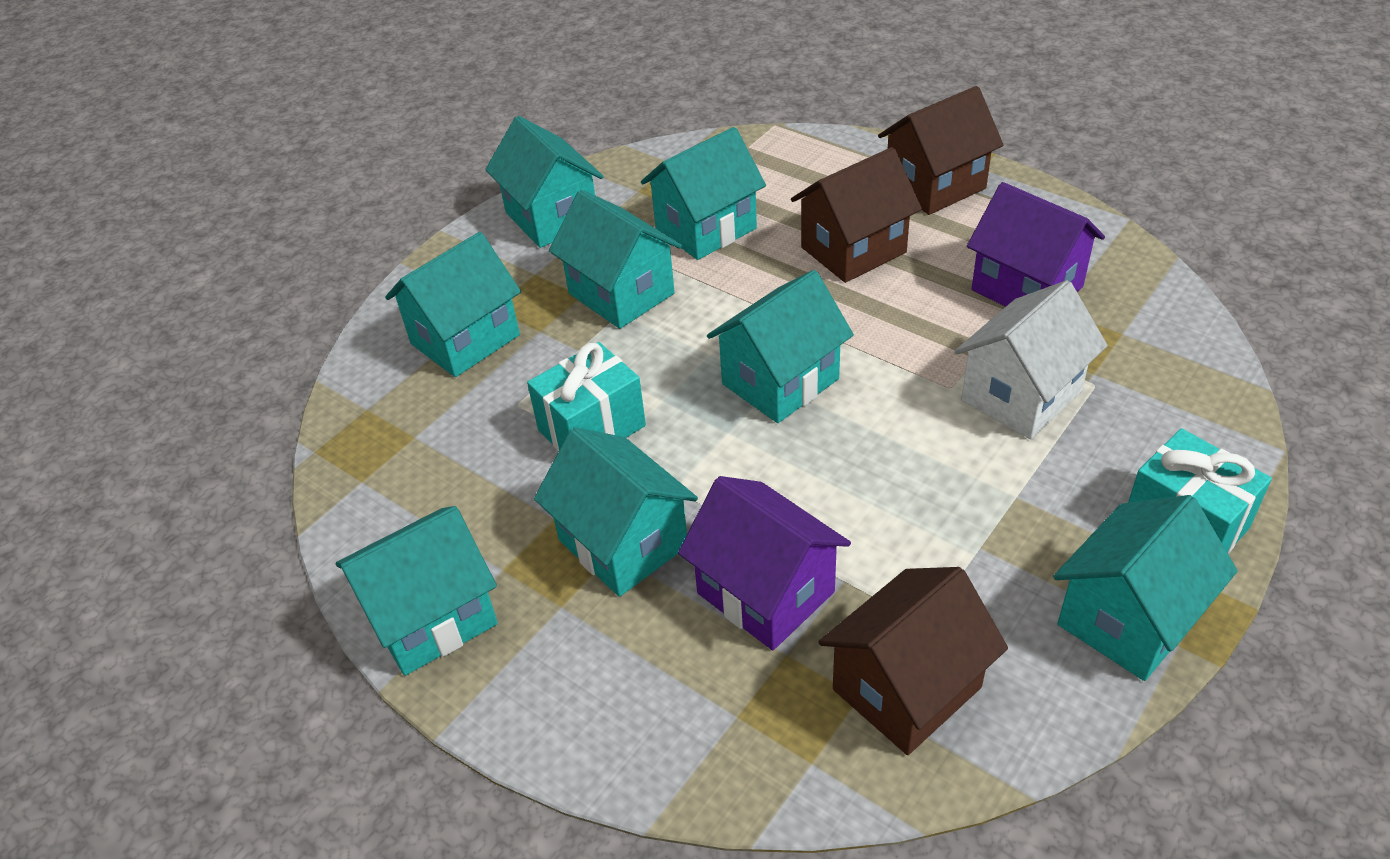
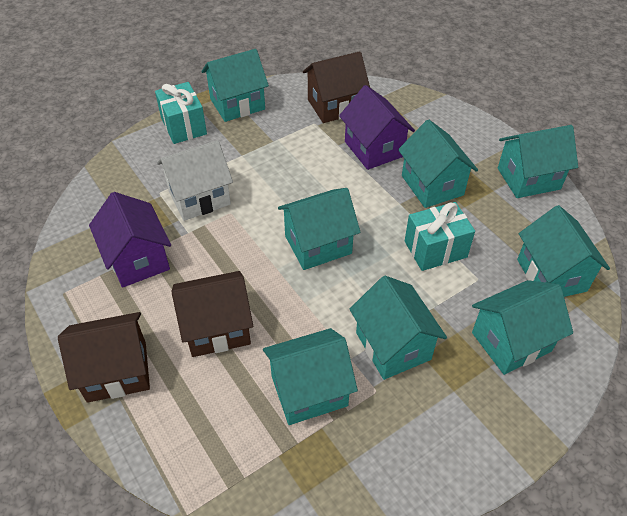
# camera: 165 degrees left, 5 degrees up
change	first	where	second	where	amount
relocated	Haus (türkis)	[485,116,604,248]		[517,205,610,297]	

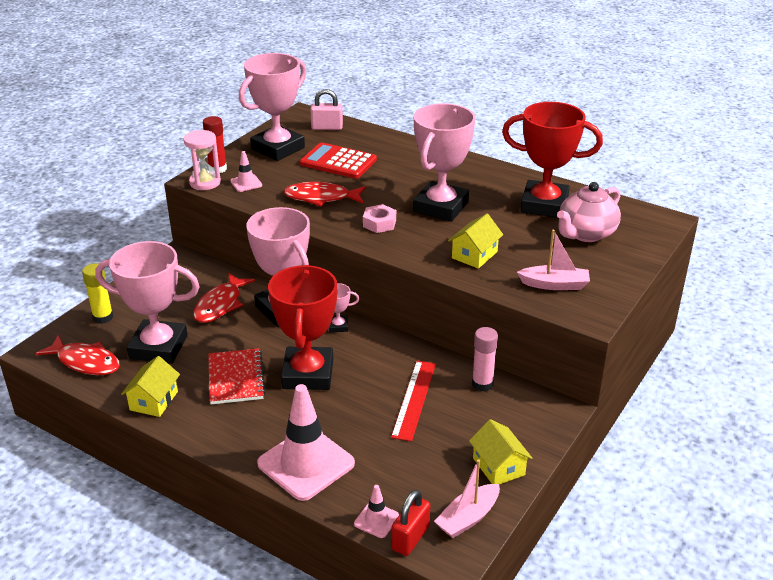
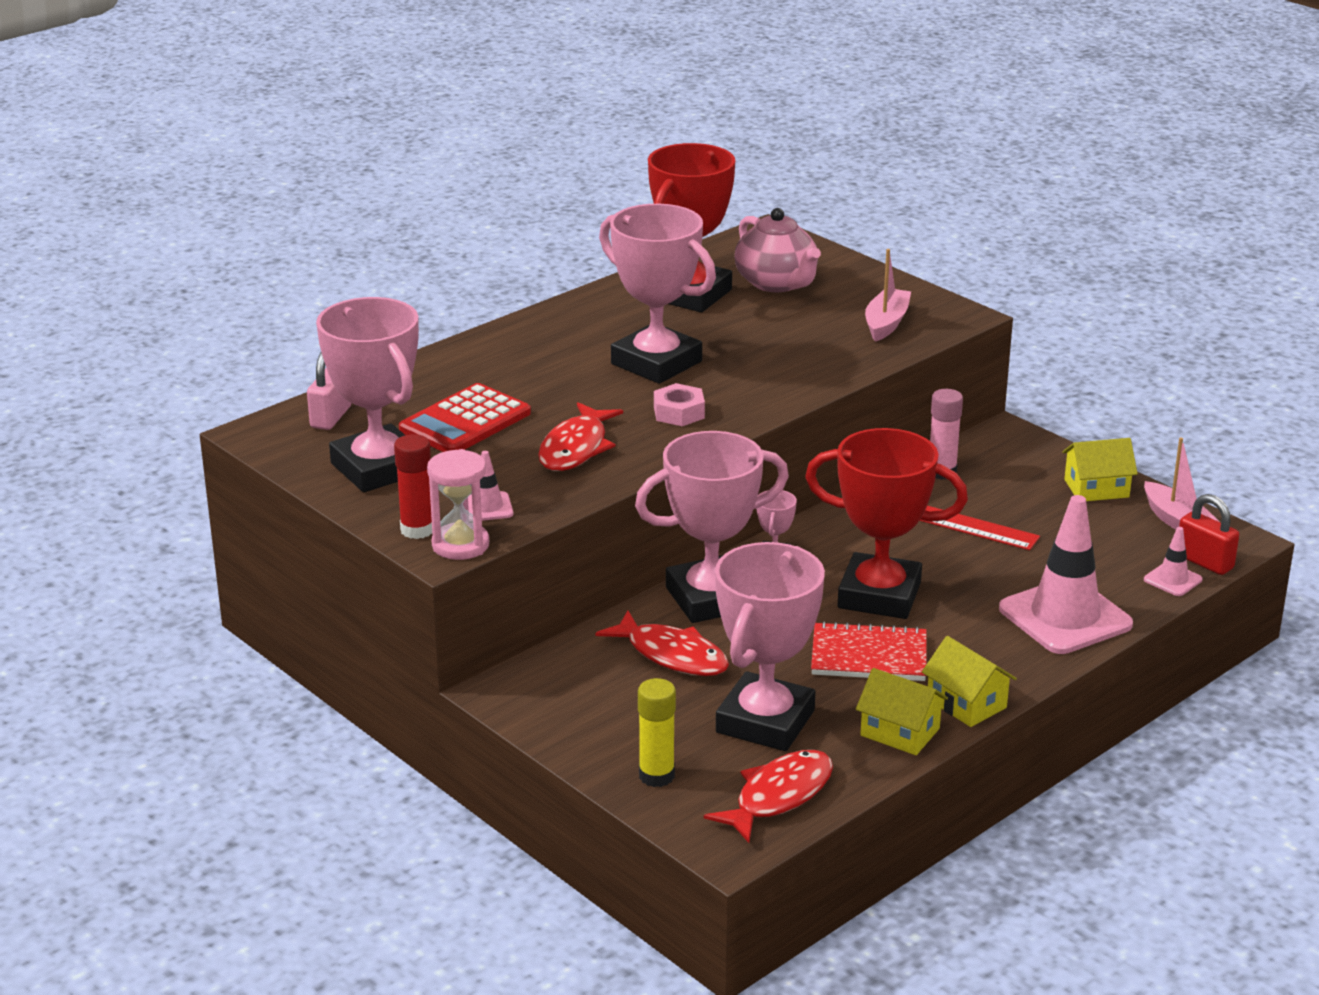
# camera: 75 degrees left, 5 degrees down
change	first	where	second	where	amount
relocated	Haus (gelb)	[448,214,503,269]		[922,636,1017,727]	

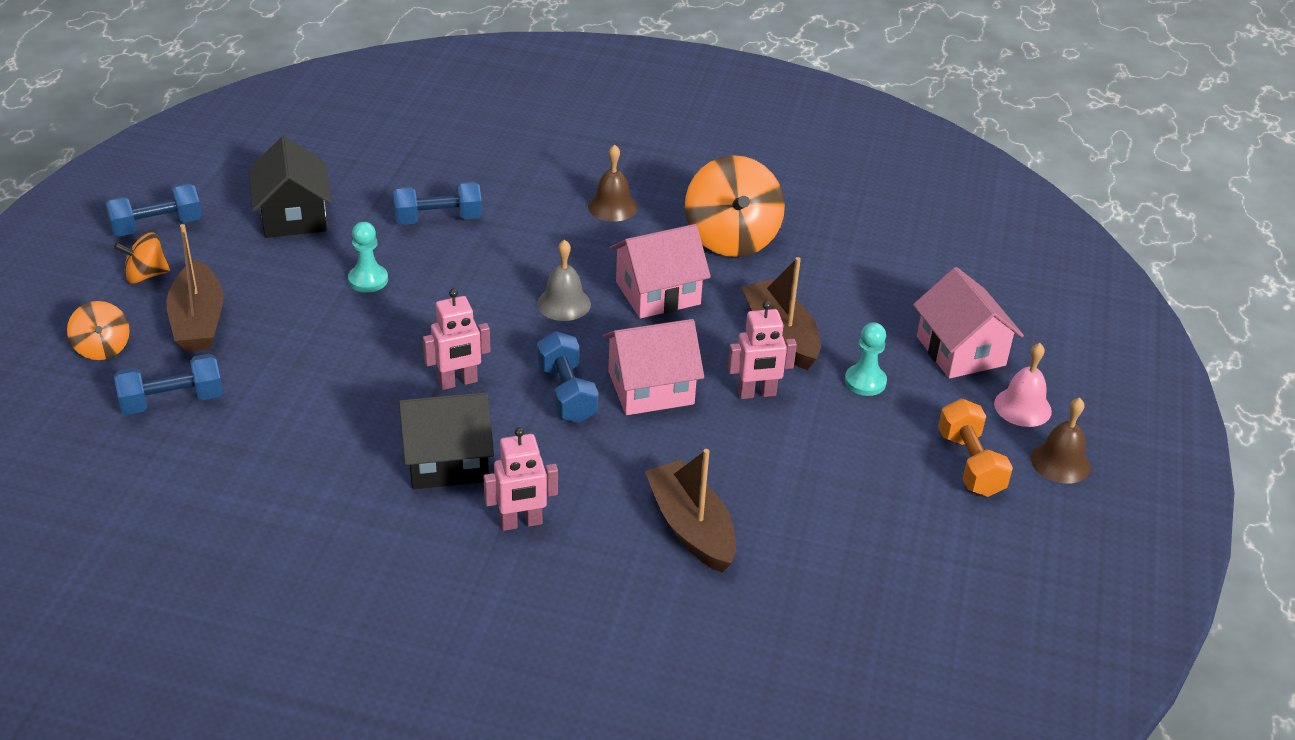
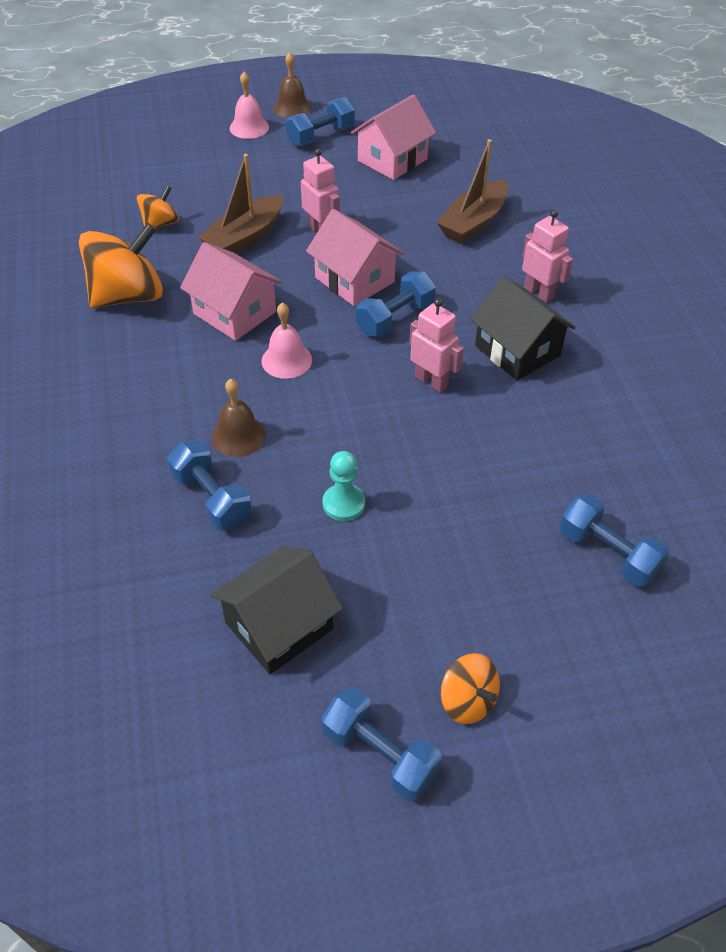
# camera: 115 degrees left, 10 degrees up
change	first	where	second	where	amount
missing	Boot (braun)	[166,224,223,351]			
missing	Bauer (türkis)	[845,322,887,396]			
relocated	Kreisel (orange)	[67,301,130,360]		[137,186,179,229]	
relocated	Glocke (braun)	[588,144,638,221]		[212,379,266,457]	
relocated	Haus (rosa)	[913,267,1024,379]		[351,94,436,180]	
colour	Glocke (grau)	[537,239,591,321]	Glocke (rosa)	[261,302,312,379]	
colour	Hantel (orange)	[938,399,1013,497]	Hantel (blau)	[286,97,355,147]	

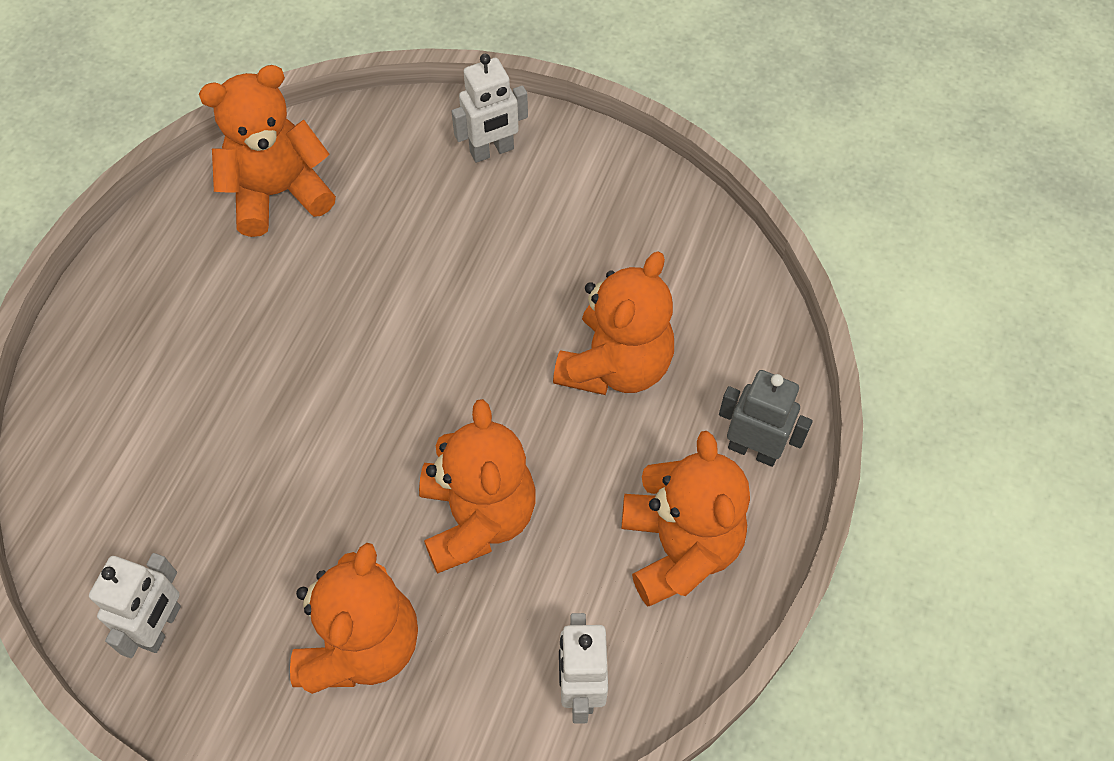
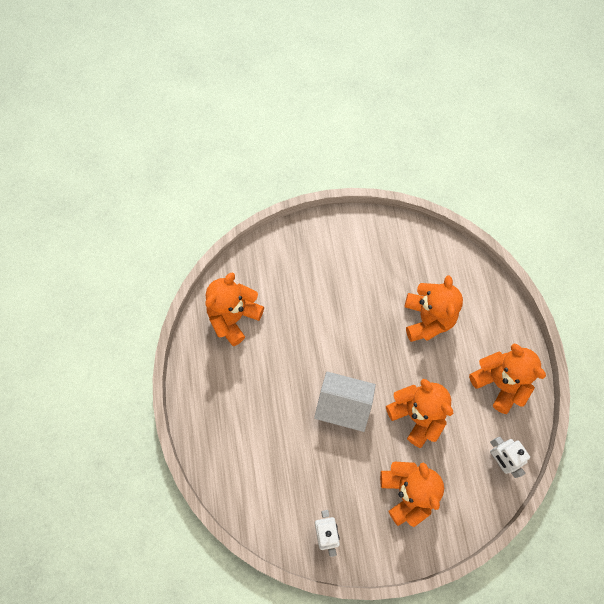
# camera: 30 degrees left, 10 degrees up
change	first	where	second	where	amount
missing	Roboter (weiß)	[451,54,528,163]			
missing	Roboter (grau)	[719,370,813,467]			
appeared			Haus (weiß)	[314,372,376,432]	

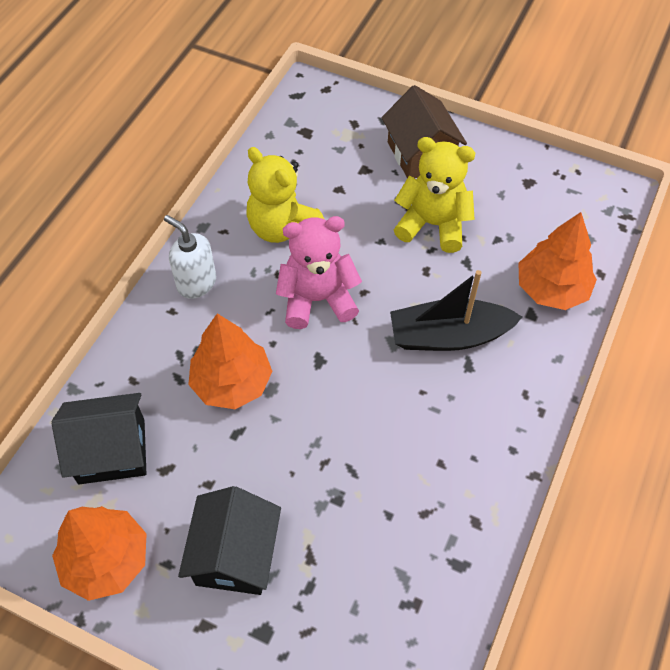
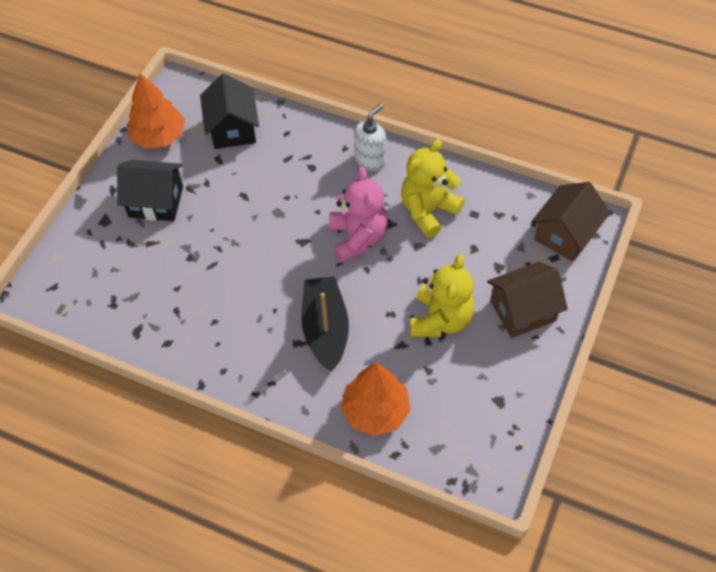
# camera: 90 degrees right, 0 degrees up
change	first	where	second	where	amount
missing	Baum (orange)	[188,313,272,409]			
appeared			Haus (braun)	[531,182,610,262]	

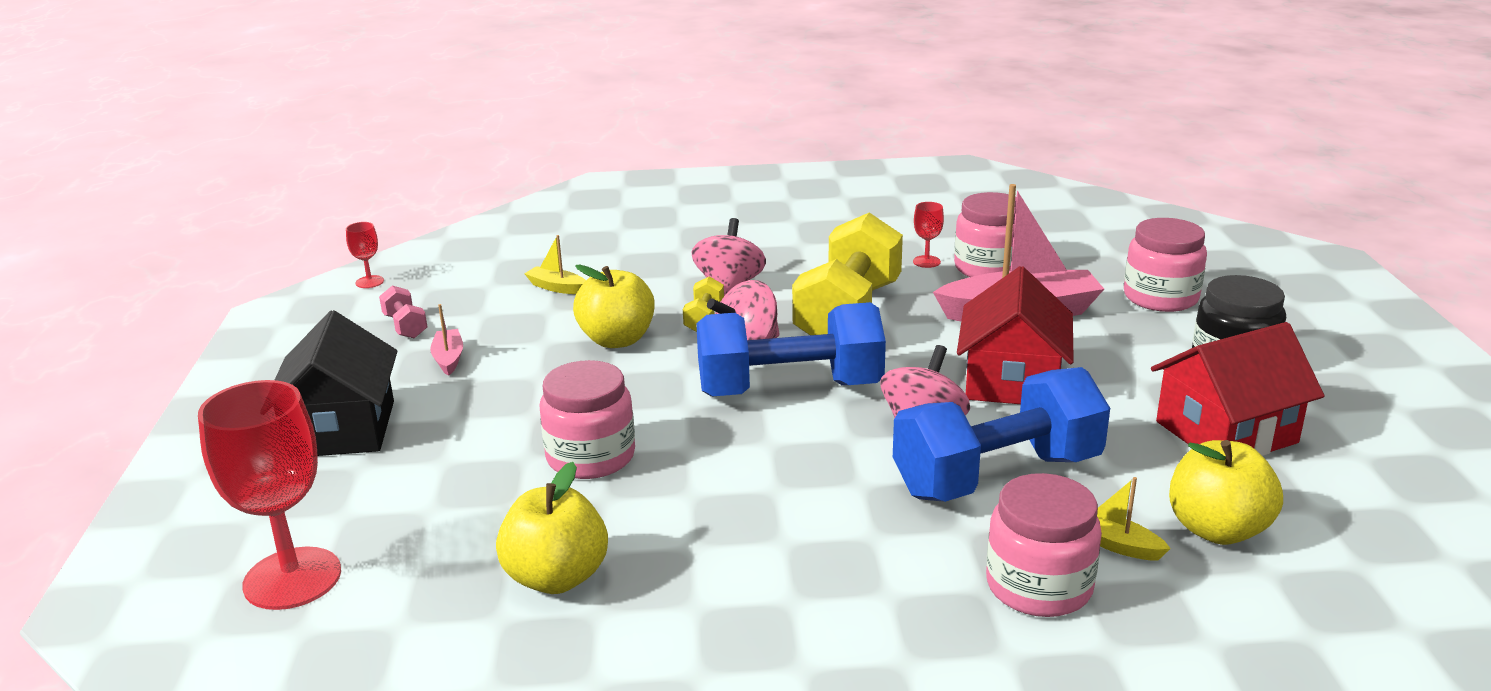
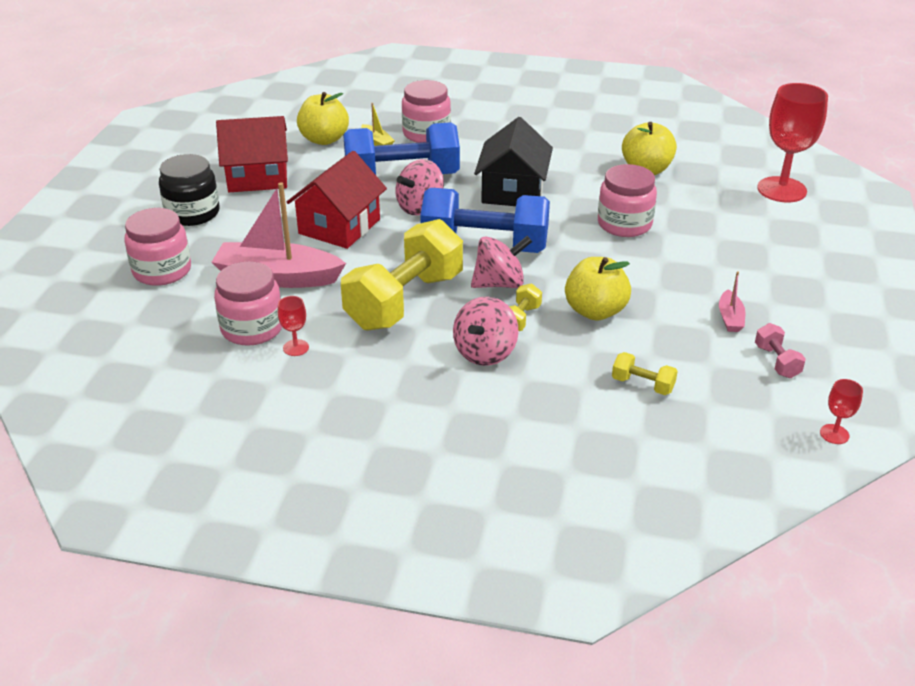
# camera: 165 degrees left, 10 degrees up
change	first	where	second	where	amount
relocated	Haus (schwarz)	[275,310,398,456]		[474,117,553,206]	
exchanged	Boot (gelb)	[524,235,586,294]	Hantel (gelb)	[612,352,678,395]	

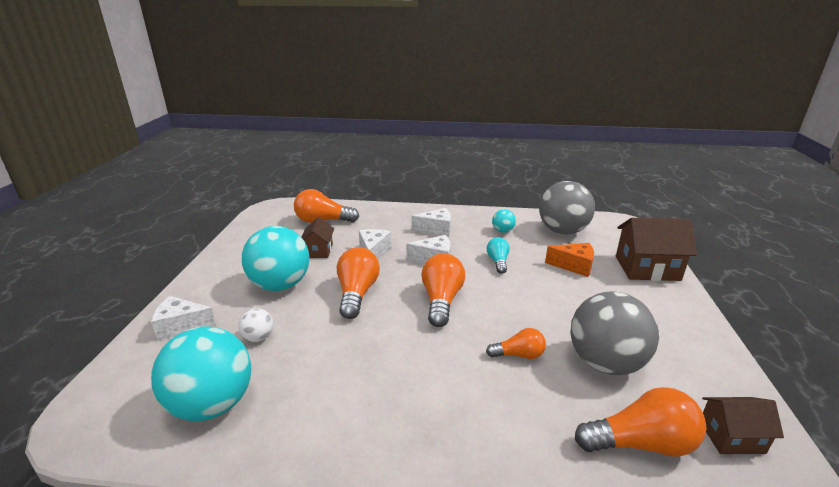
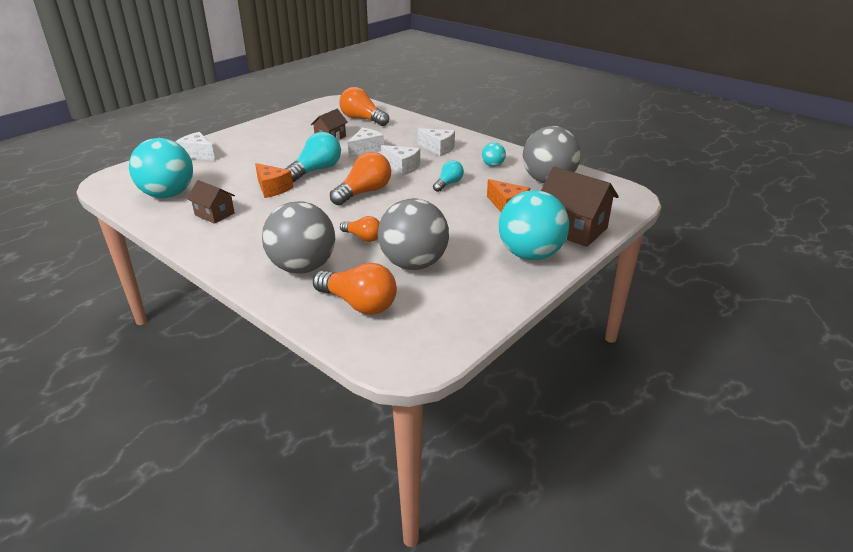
# camera: 35 degrees right, 5 degrees up
change	first	where	second	where	amount
missing	Ball (weiß)	[238,308,273,342]			
appeared			Käse (orange)	[255,163,293,198]	
appeared			Ball (grau)	[262,201,335,274]	
relocated	Ball (türkis)	[242,226,309,291]		[499,190,569,260]	
relocated	Haus (braun)	[702,397,784,454]		[187,180,235,224]	
colour	Glühbirne (orange)	[337,247,380,319]	Glühbirne (türkis)	[285,132,341,182]	

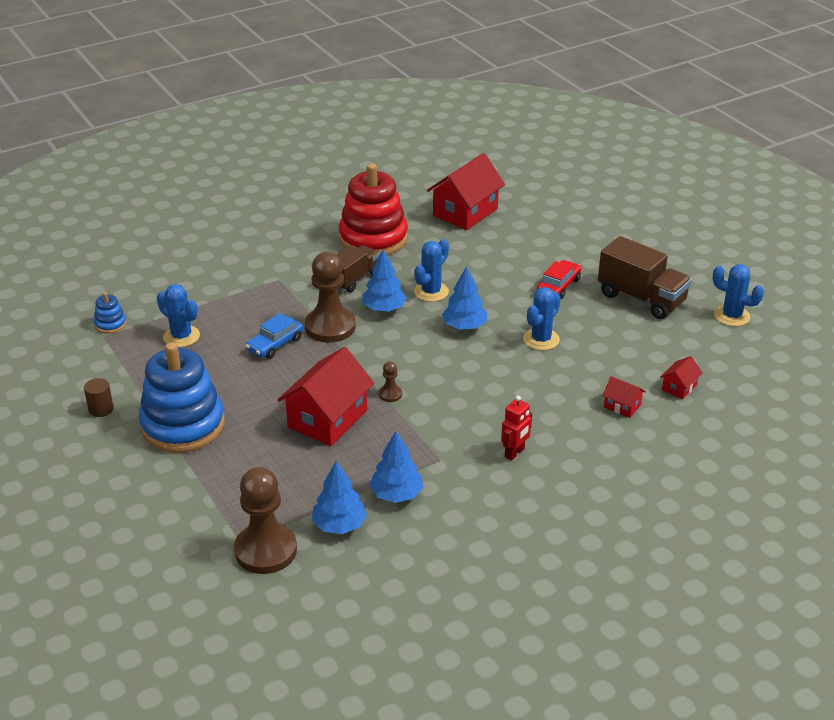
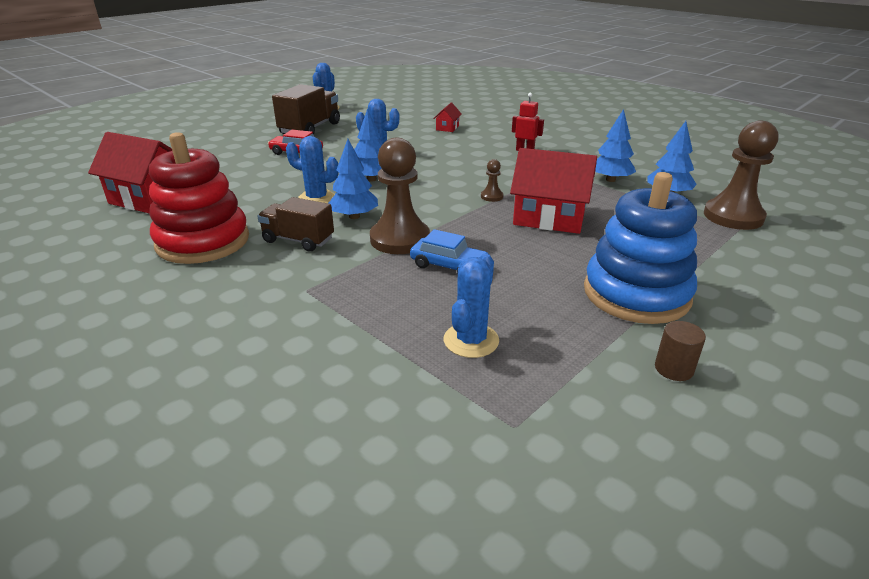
# camera: 105 degrees left, 5 degrees down
change	first	where	second	where	amount
missing	Stapelspielzeug (blau)	[94,292,127,334]			
missing	Haus (rot)	[660,356,702,399]			

